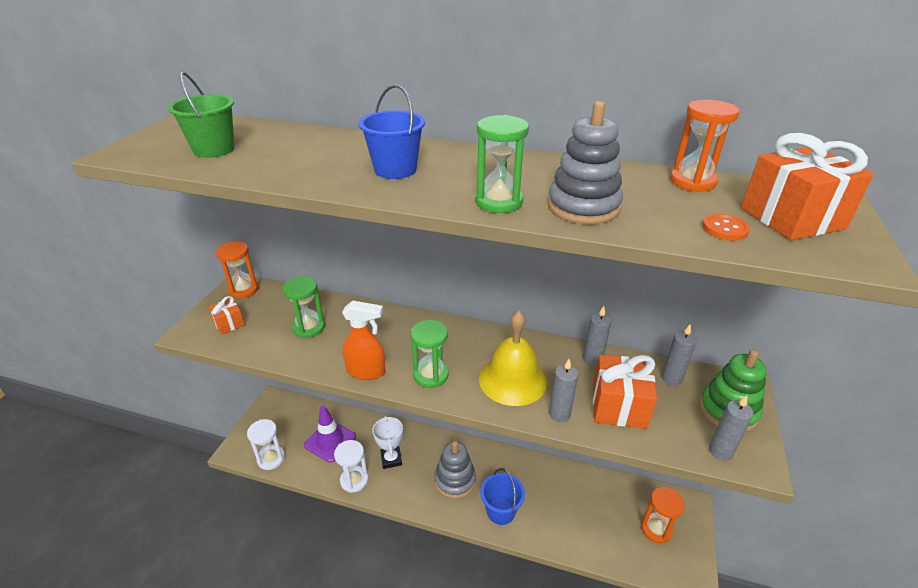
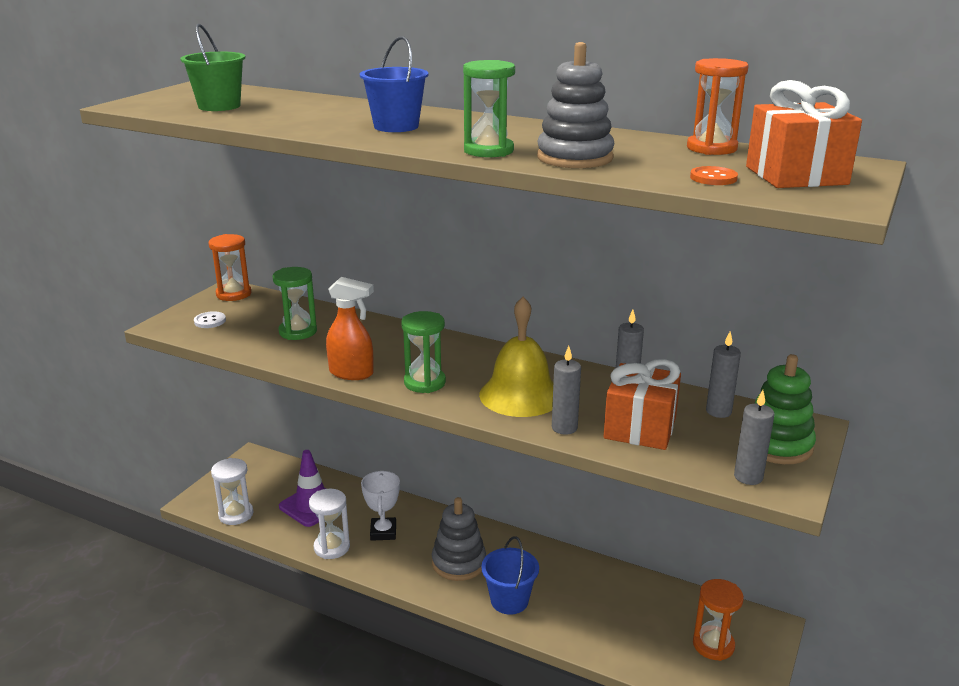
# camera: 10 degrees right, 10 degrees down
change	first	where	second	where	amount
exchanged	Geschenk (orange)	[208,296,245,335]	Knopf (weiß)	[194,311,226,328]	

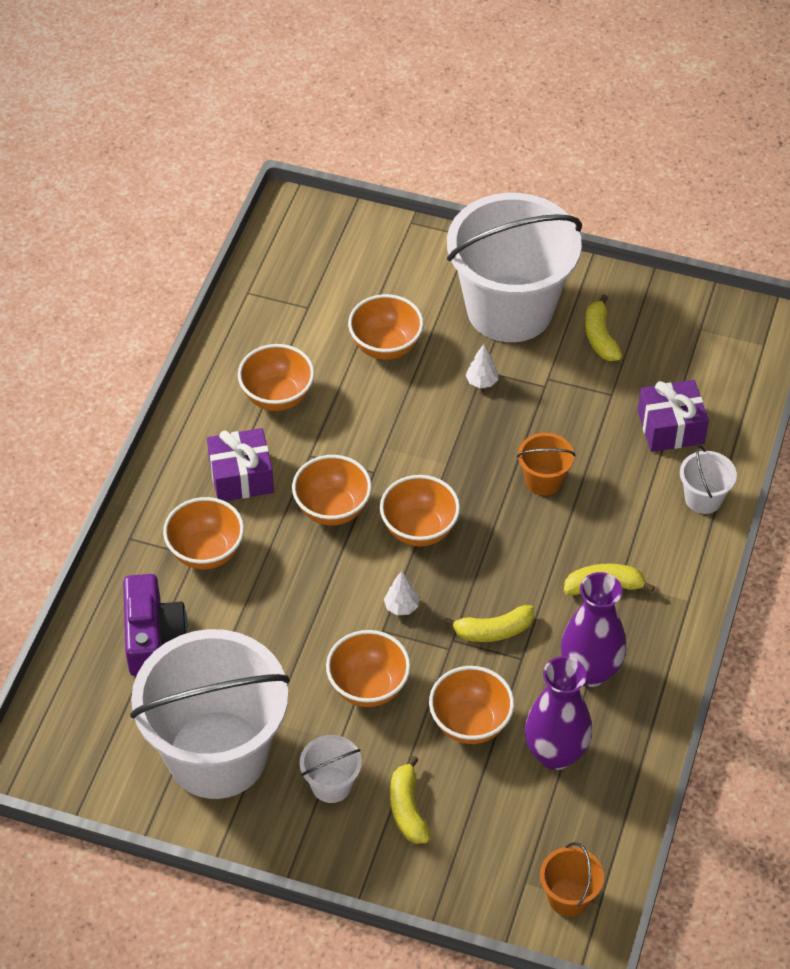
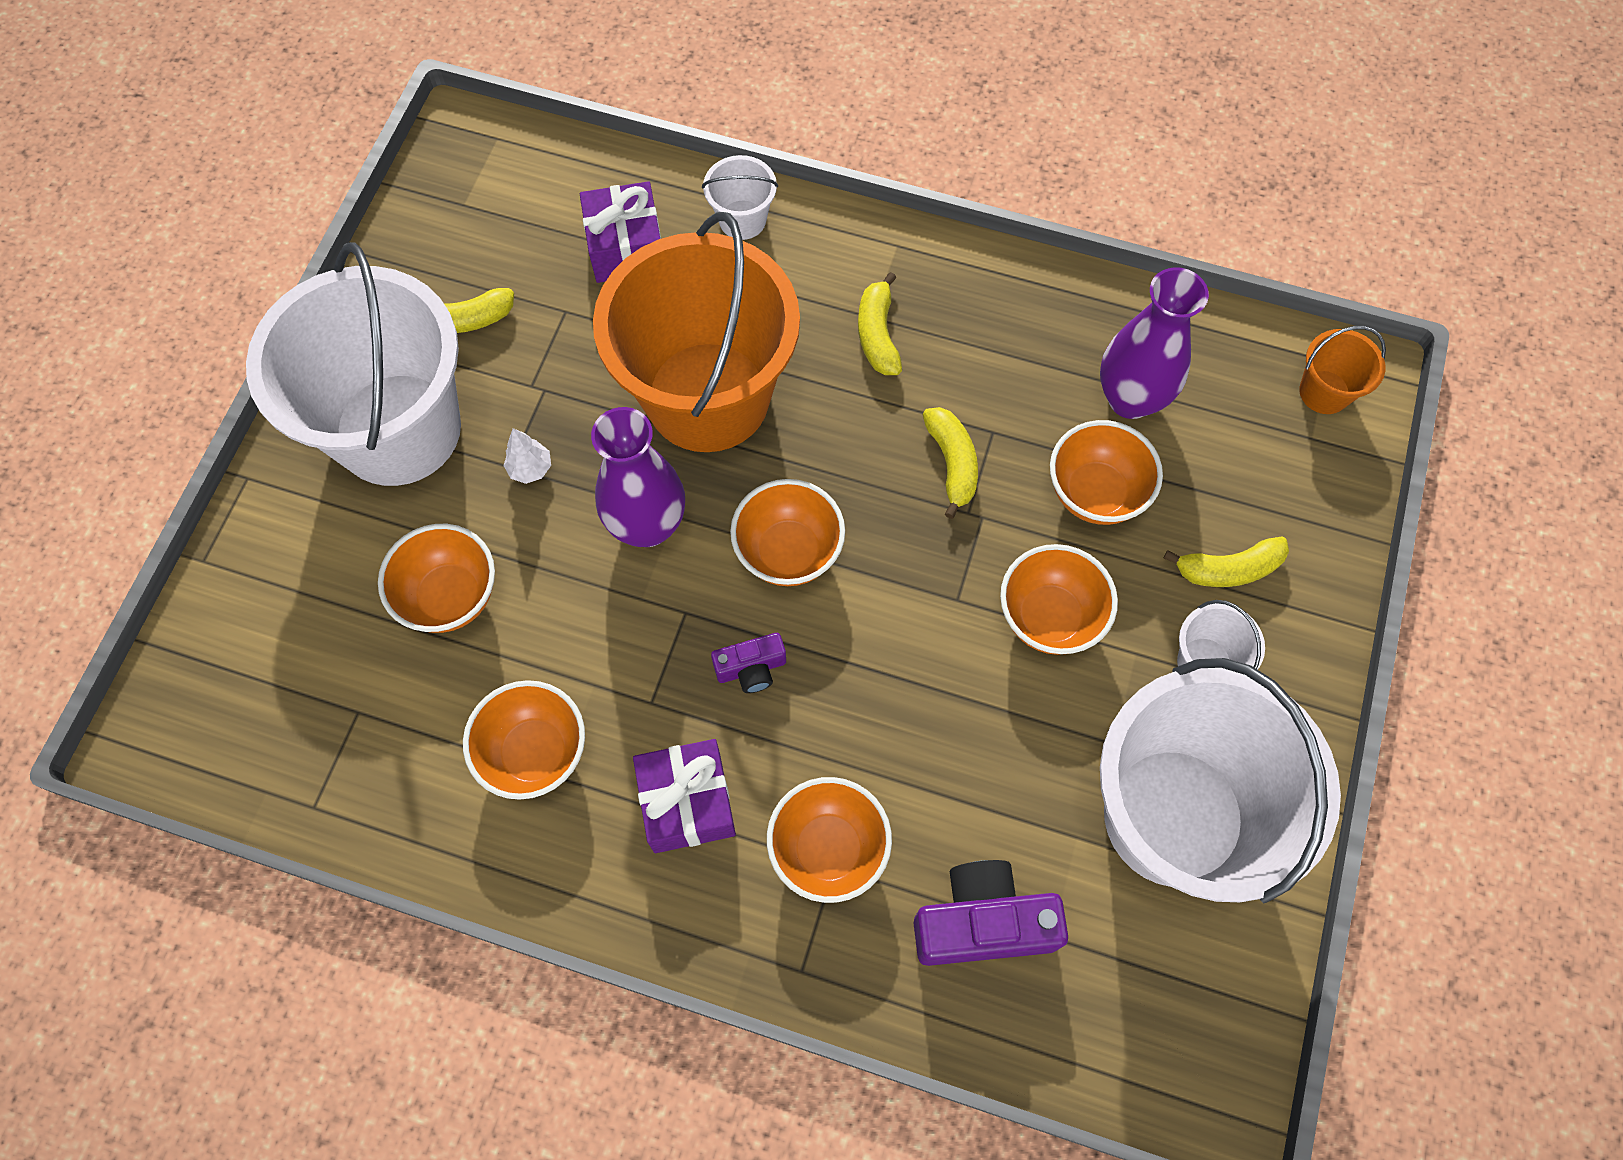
# camera: 90 degrees left, 15 degrees up
change	first	where	second	where	amount
missing	Baum (weiß)	[384,571,419,615]			
relocated	Vase (lila)	[561,572,627,687]		[591,407,685,547]	
exchanged	Schüssel (orange)	[292,455,372,526]	Kamera (lila)	[711,633,786,693]	
size	Eimer (orange)	[517,433,575,495]		[593,212,800,452]	x2.48

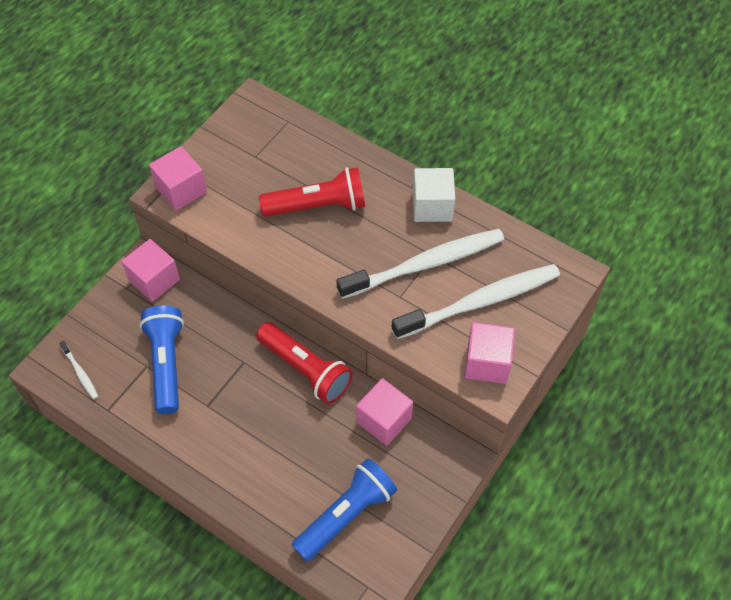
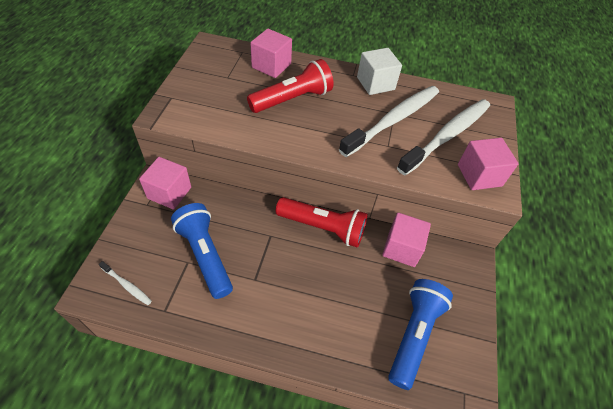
# camera: 25 degrees left, 5 degrees down
change	first	where	second	where	amount
relocated	Kubus (rosa)	[149,146,207,211]		[250,29,292,78]	

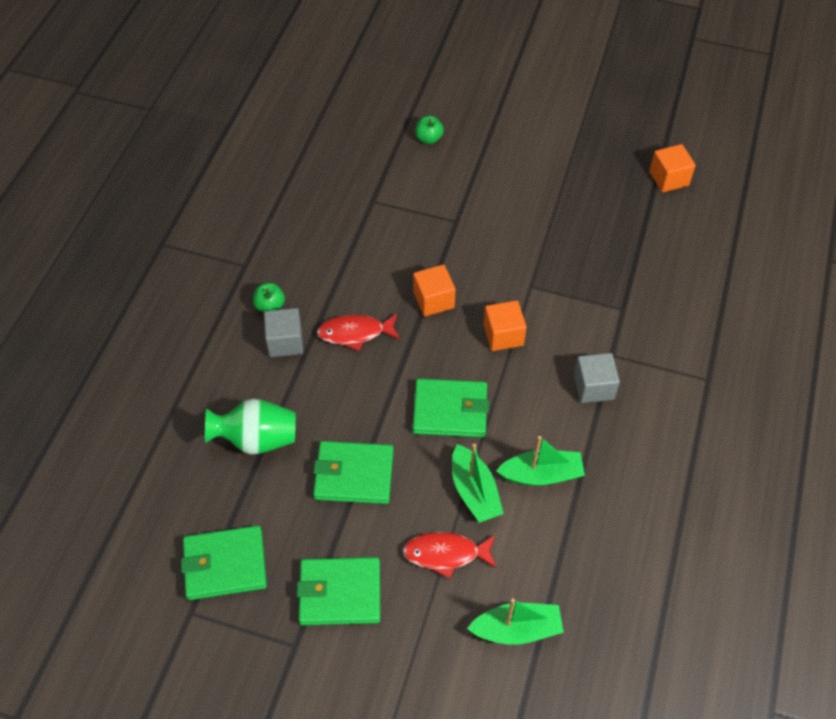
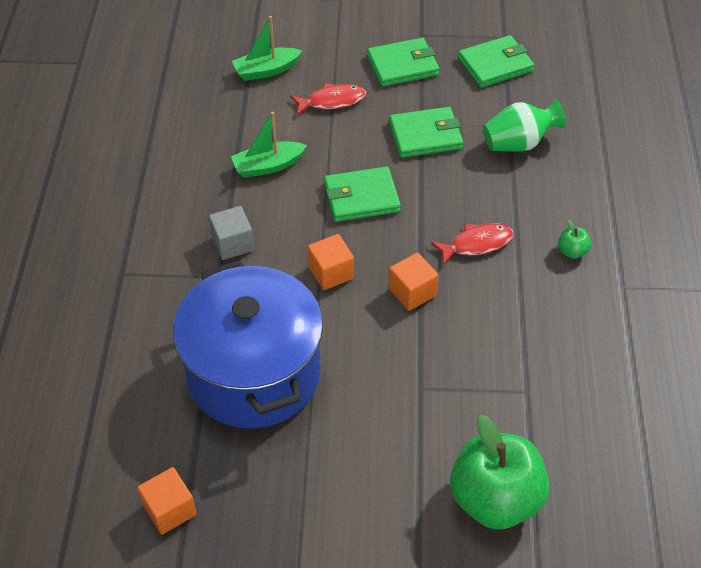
# camera: 165 degrees right, 5 degrees down
change	first	where	second	where	amount
missing	Kubus (grau)	[264,308,303,357]			
missing	Boot (grün)	[452,444,504,523]			
appeared			Kochtopf (blau)	[173,261,323,429]	
size	Apfel (grün)	[415,116,444,144]		[450,415,550,530]	x2.50

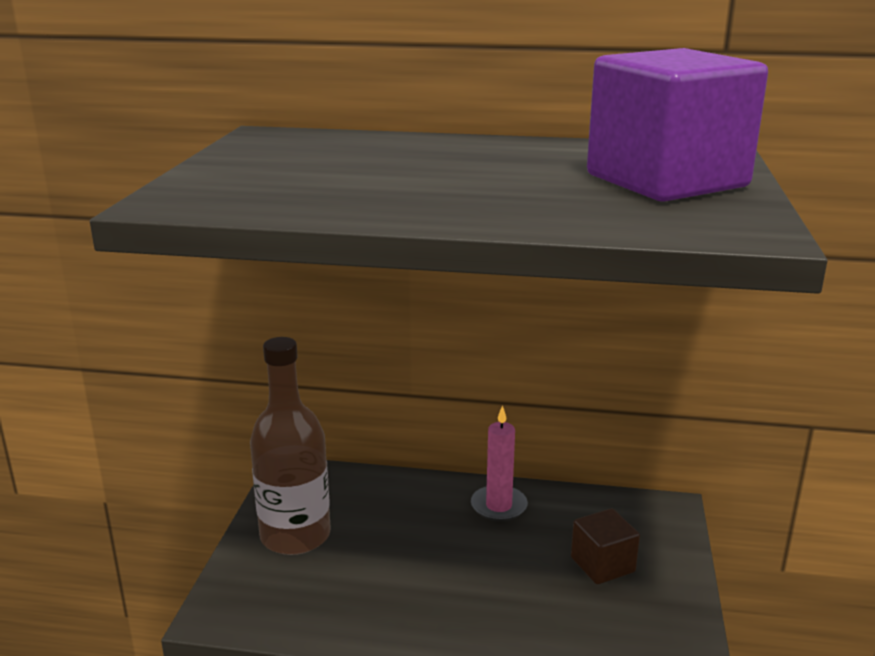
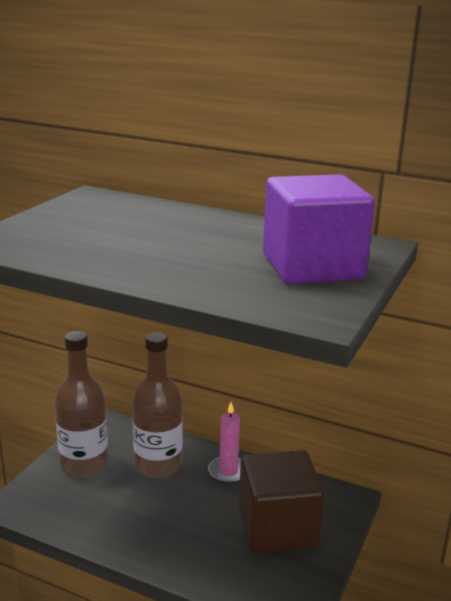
# camera: 15 degrees right, 0 degrees up
change	first	where	second	where	amount
appeared			Flasche (braun)	[132,332,183,478]	
size	Kubus (braun)	[571,509,640,584]		[239,450,325,553]	x1.99

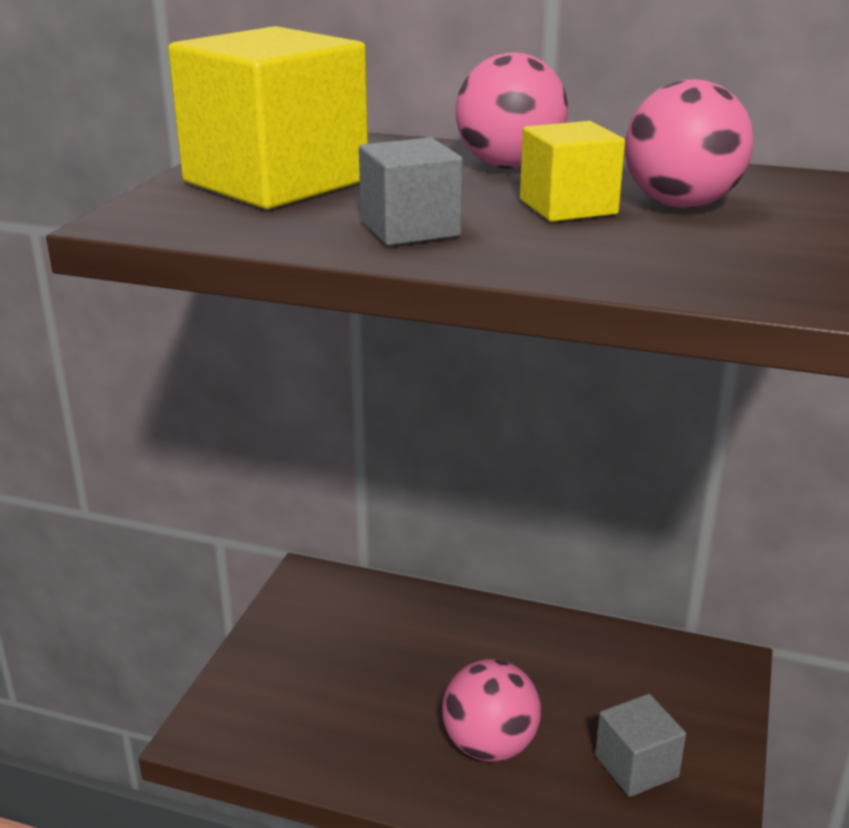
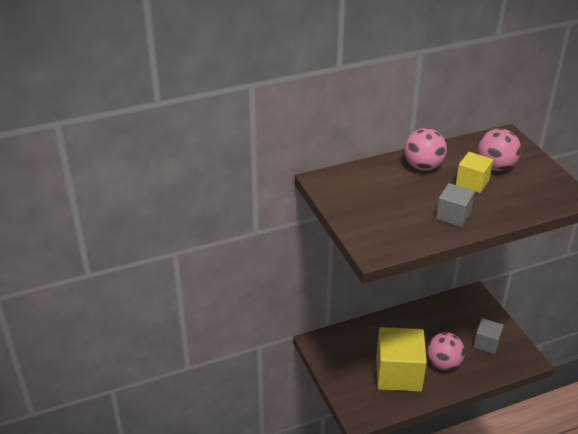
# camera: 40 degrees left, 10 degrees up
change	first	where	second	where	amount
relocated	Kubus (gelb)	[168,26,368,209]		[376,327,427,392]	

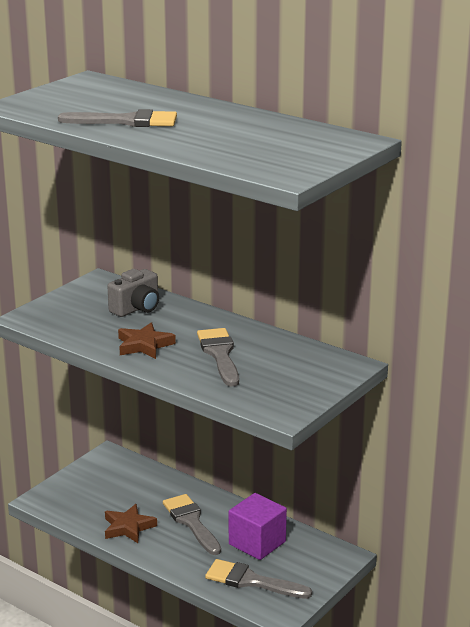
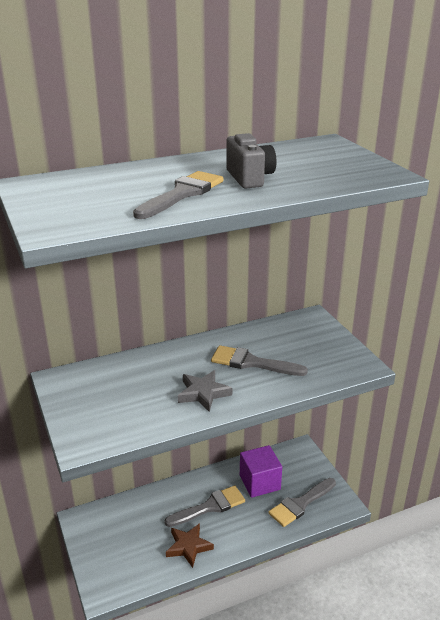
# camera: 60 degrees left, 5 degrees up
change	first	where	second	where	amount
relocated	Kamera (grau)	[107,269,159,317]		[226,133,277,188]	
colour	Stern (braun)	[118,322,176,359]	Stern (grau)	[178,370,232,412]	
spun	Pinsel (grau)	[163,494,221,555]		[165,485,245,527]	150 degrees clockwise

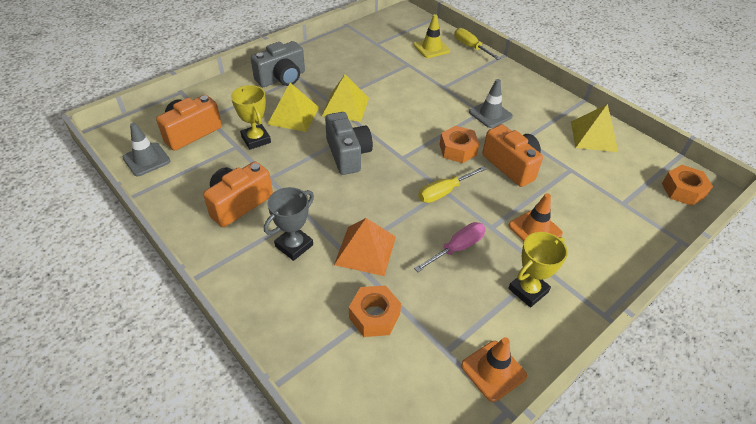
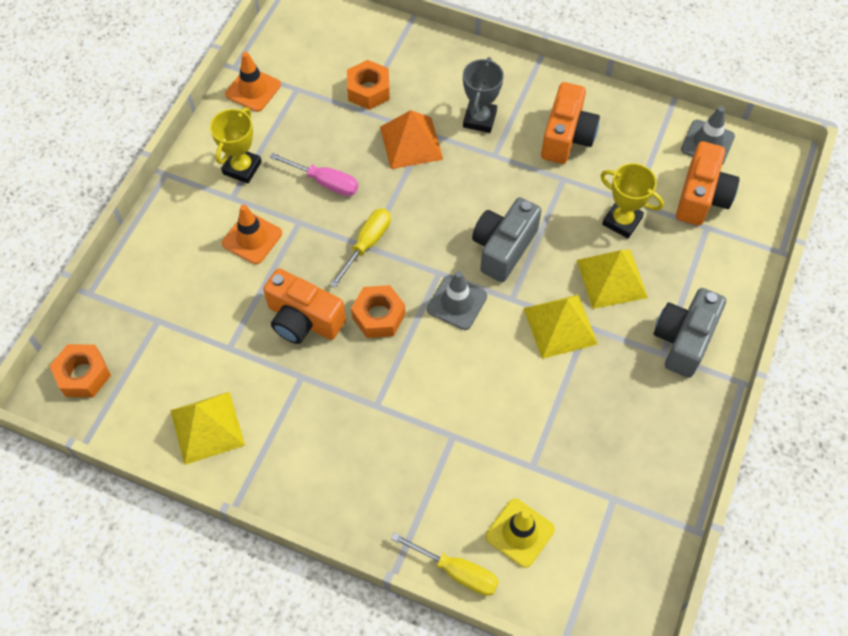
# camera: 155 degrees right, 15 degrees up
change	first	where	second	where	amount
relocated	Leitkegel (grau)	[469,79,513,128]		[427,271,487,330]	
spun	Kamera (grau)	[325,112,373,175]		[472,197,542,282]	75 degrees clockwise
spun	Schraubenzieher (rosa)	[414,222,486,272]		[270,153,358,196]	90 degrees counterclockwise

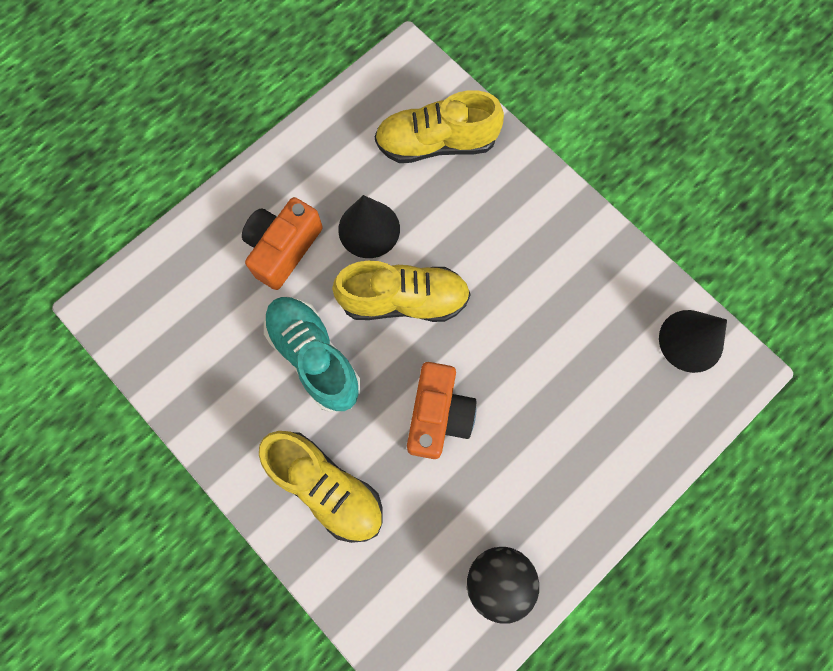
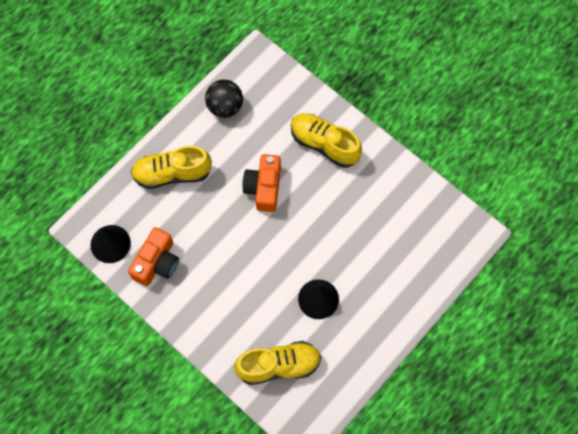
# camera: 175 degrees right, 5 degrees down
change	first	where	second	where	amount
missing	Schuh (türkis)	[264,296,361,413]			
relocated	Kamera (orange)	[242,197,323,290]		[128,227,179,286]	
relocated	Schuh (gelb)	[332,261,471,322]		[130,146,212,189]	

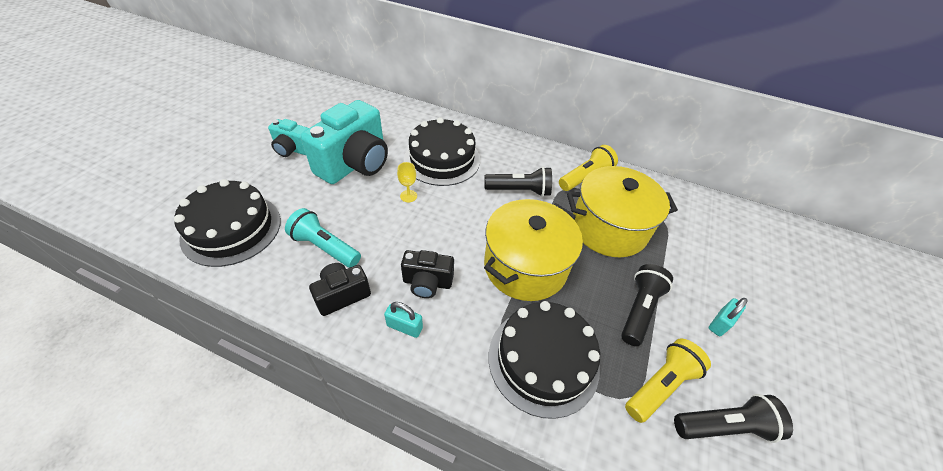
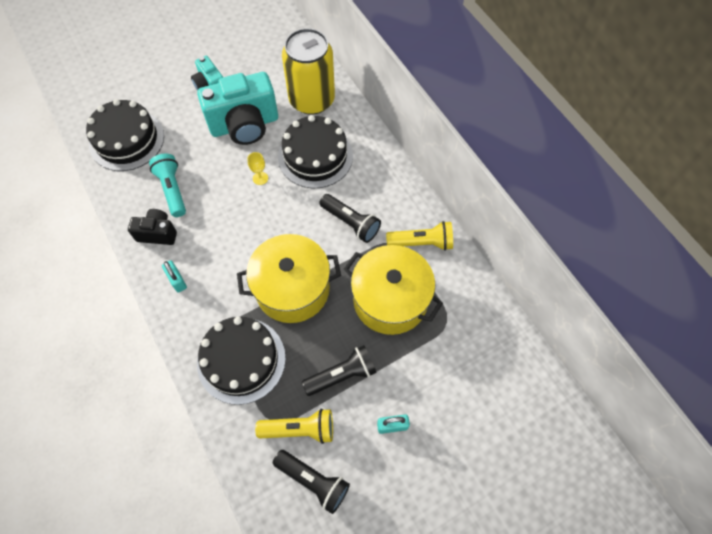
# camera: 40 degrees right, 15 degrees up
change	first	where	second	where	amount
missing	Kamera (schwarz)	[401,250,454,298]			
appeared			Dose (gelb)	[282,28,335,115]	

